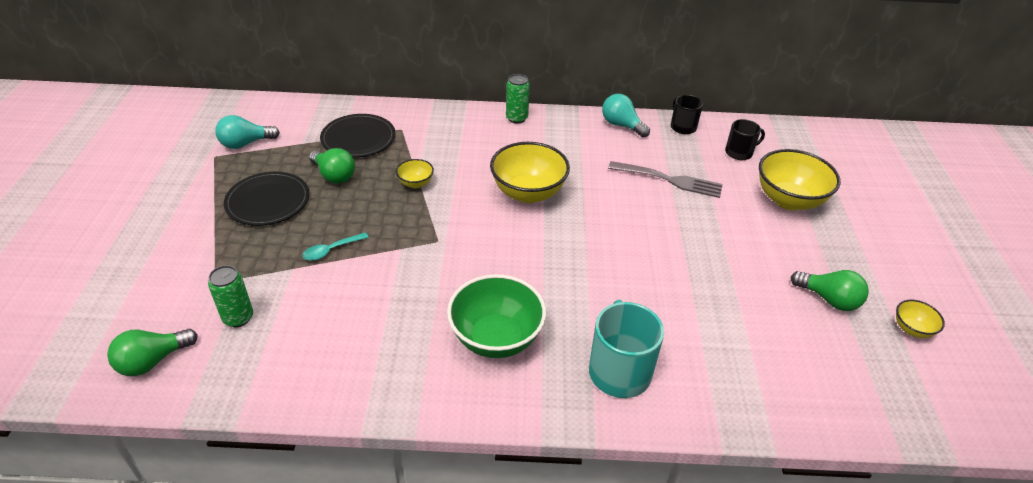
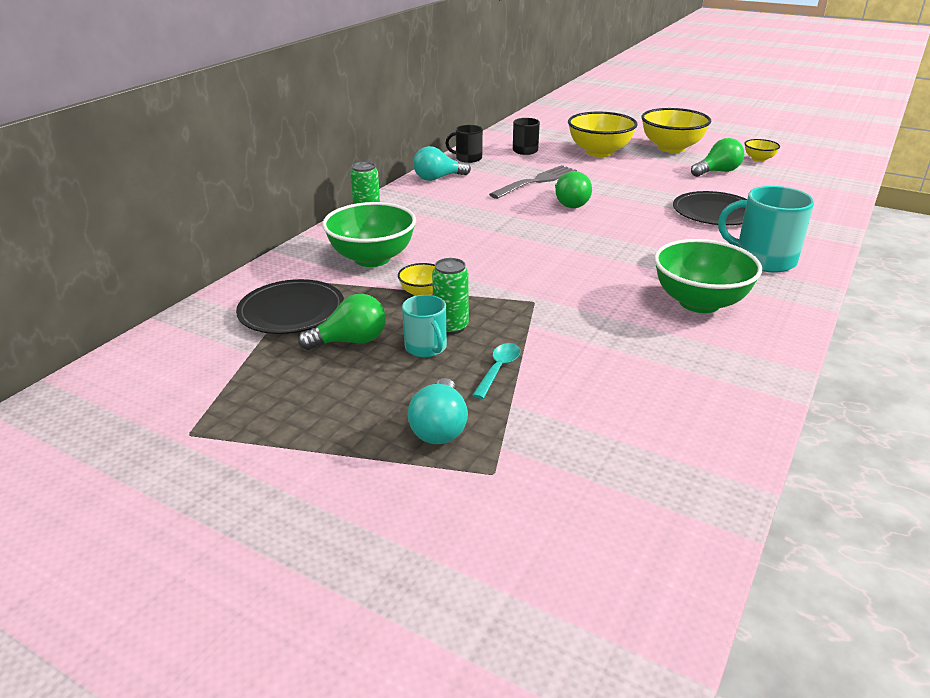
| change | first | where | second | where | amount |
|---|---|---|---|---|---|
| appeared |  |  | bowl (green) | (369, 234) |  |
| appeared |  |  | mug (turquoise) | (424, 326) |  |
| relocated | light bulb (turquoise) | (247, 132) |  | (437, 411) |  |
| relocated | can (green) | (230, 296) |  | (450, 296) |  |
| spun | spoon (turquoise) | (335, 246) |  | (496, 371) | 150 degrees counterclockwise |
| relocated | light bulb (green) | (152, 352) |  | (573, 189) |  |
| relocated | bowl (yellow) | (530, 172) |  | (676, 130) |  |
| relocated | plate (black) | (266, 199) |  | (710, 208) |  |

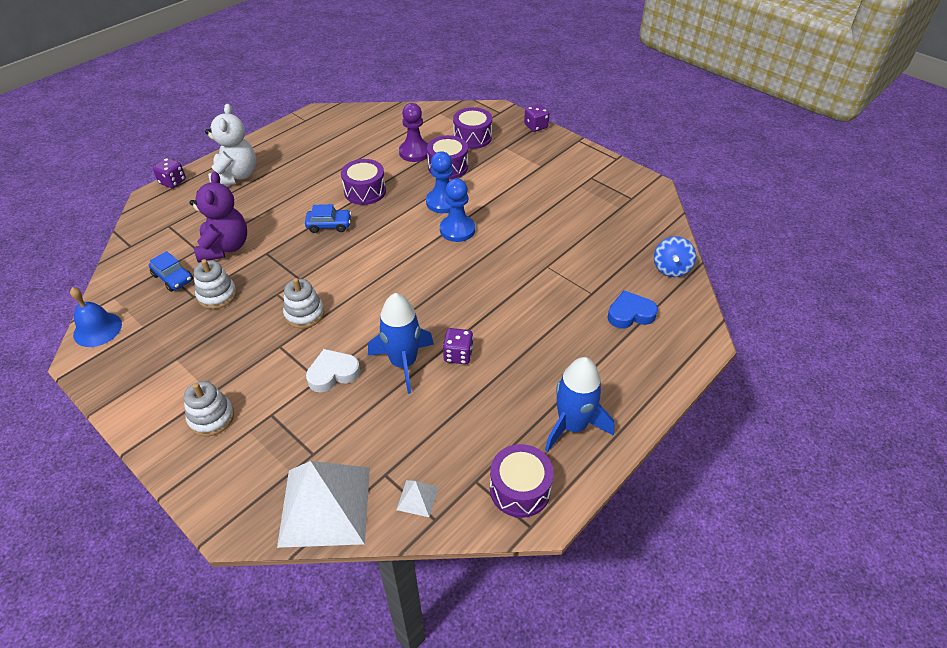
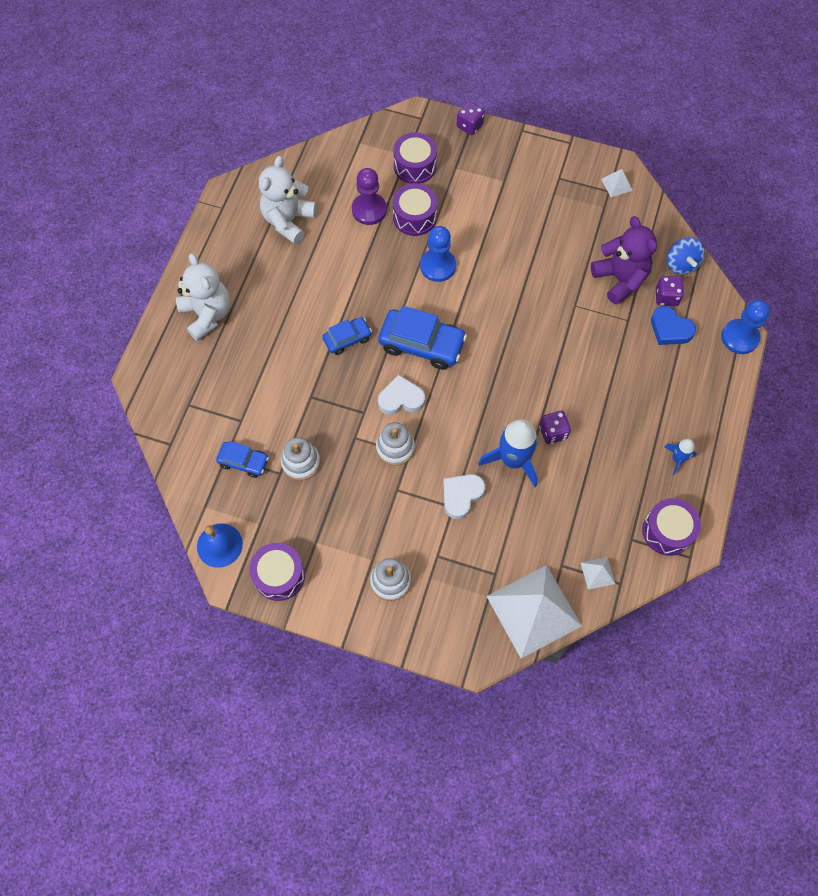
| change | first | where | second | where | amount |
|---|---|---|---|---|---|
| relocated | drum (purple) | (363, 182) |  | (277, 572) |  |
| appeared |  |  | teddy bear (white) | (288, 200) |  |
| appeared |  |  | car (blue) | (422, 338) |  |
| appeared |  |  | heart (white) | (401, 395) |  |
| relocated | teddy bear (purple) | (218, 217) |  | (624, 260) |  |
| appeared |  |  | pyramid (white) | (617, 183) |  |
| spun | heart (blue) | (633, 309) |  | (673, 325) | 105 degrees counterclockwise |
| relocated | dice (purple) | (169, 173) |  | (670, 291) |  |
| size | rocket (blue) | (580, 404) |  | (680, 457) | x0.51 |
| relocated | pawn (blue) | (457, 210) |  | (745, 327) |  |

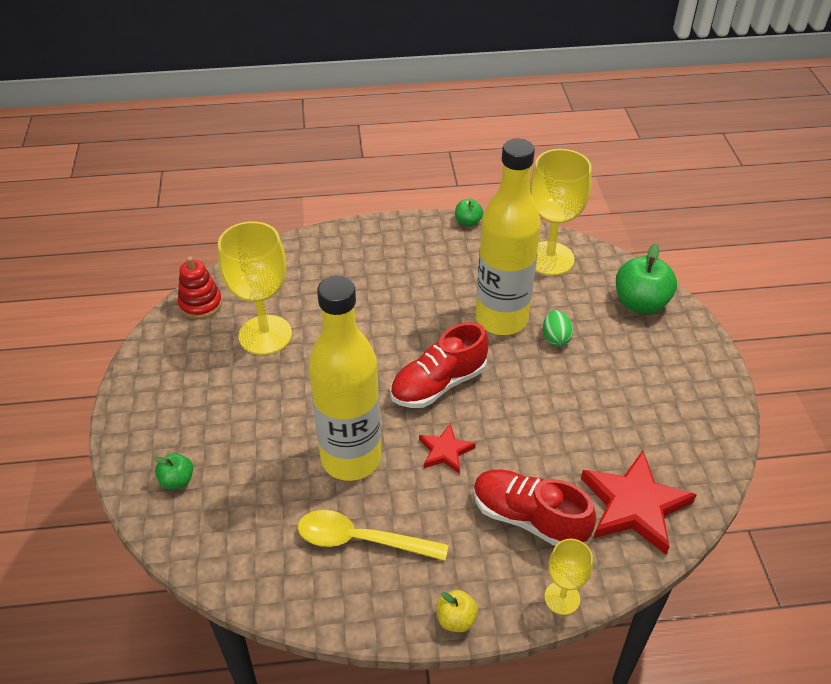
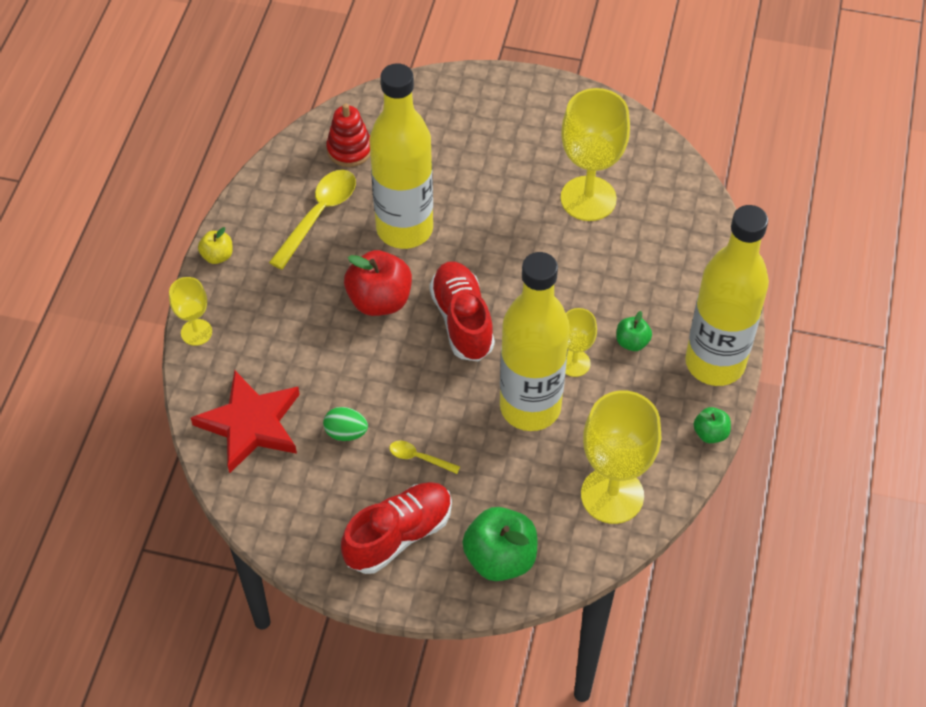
| change | first | where | second | where | amount |
|---|---|---|---|---|---|
| relocated | egg (green) | (558, 328) |  | (345, 424) |  |
| relocated | stacking toy (red) | (200, 287) |  | (348, 135) |  |
| relocated | shoe (red) | (534, 507) |  | (396, 528) |  |
| exchanged | star (red) | (447, 448) | apple (red) | (378, 283) |  |
| appeared |  |  | spoon (yellow) | (424, 457) |  |
| appeared |  |  | goblet (yellow) | (581, 342) |  |
| relocated | apple (green) | (174, 471) |  | (634, 331) |  |
| appeared |  |  | bottle (yellow) | (727, 295) |  |

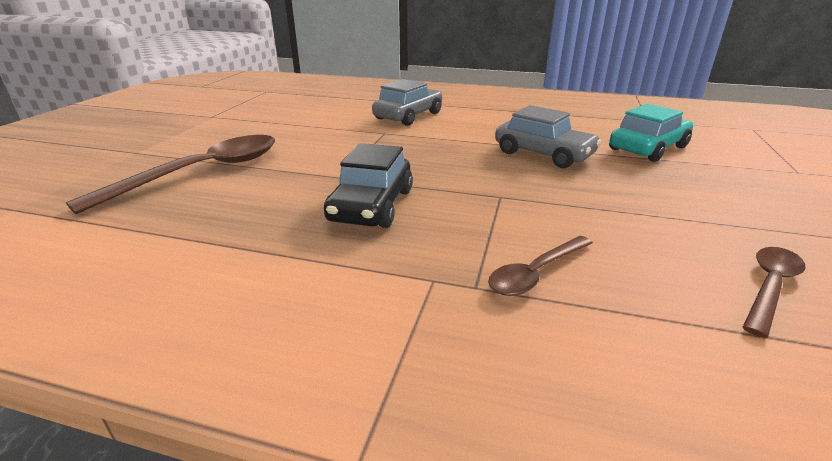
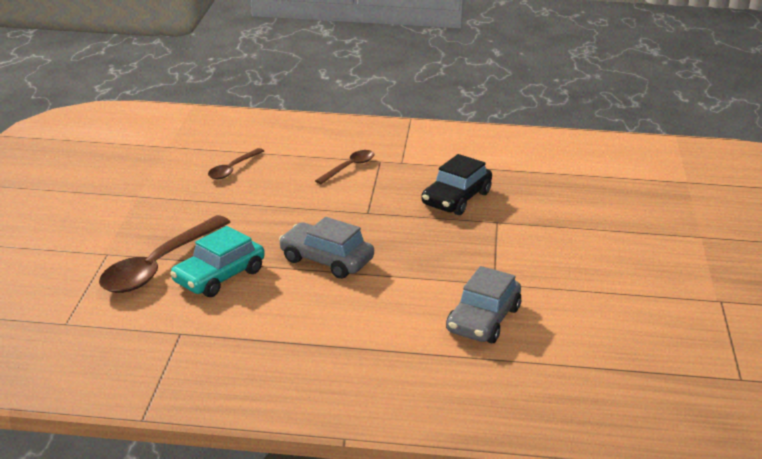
| change | first | where | second | where | amount |
|---|---|---|---|---|---|
| relocated | spoon (brown) | (170, 174) |  | (164, 254) |  |
| spun | car (black) | (368, 185) |  | (456, 184) | 150 degrees counterclockwise |

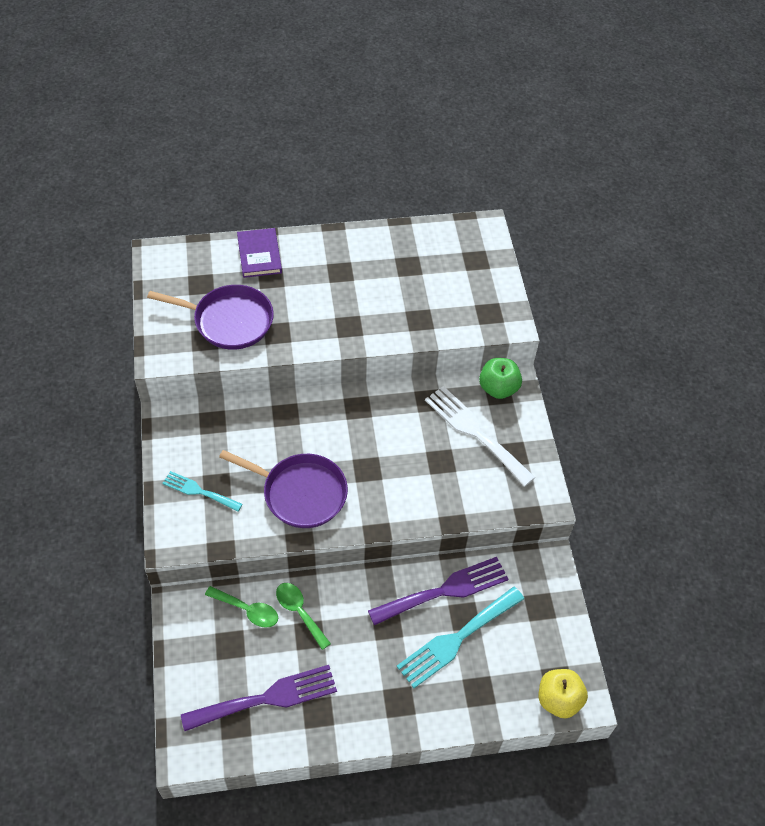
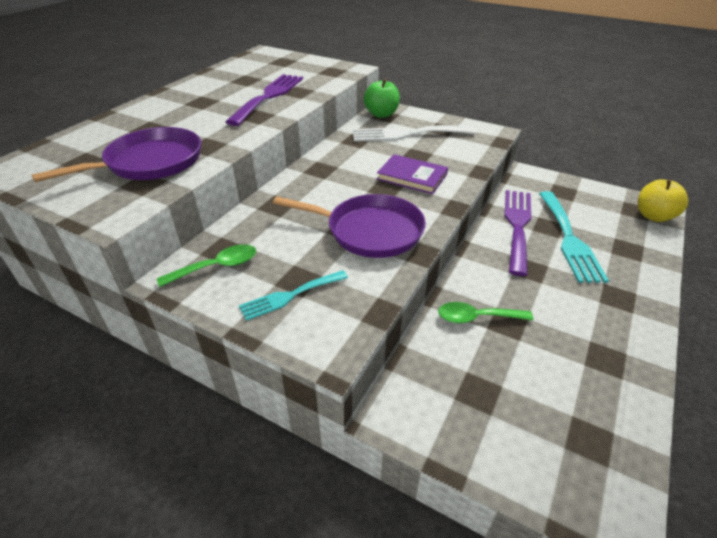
| change | first | where | second | where | amount |
|---|---|---|---|---|---|
| relocated | spoon (green) | (241, 607) |  | (206, 265) |  |
| relocated | fork (purple) | (259, 698) |  | (264, 100) |  |
| spun | pan (purple) | (283, 489) |  | (349, 226) | 45 degrees clockwise |
| relocated | book (purple) | (259, 253) |  | (412, 174) |  |

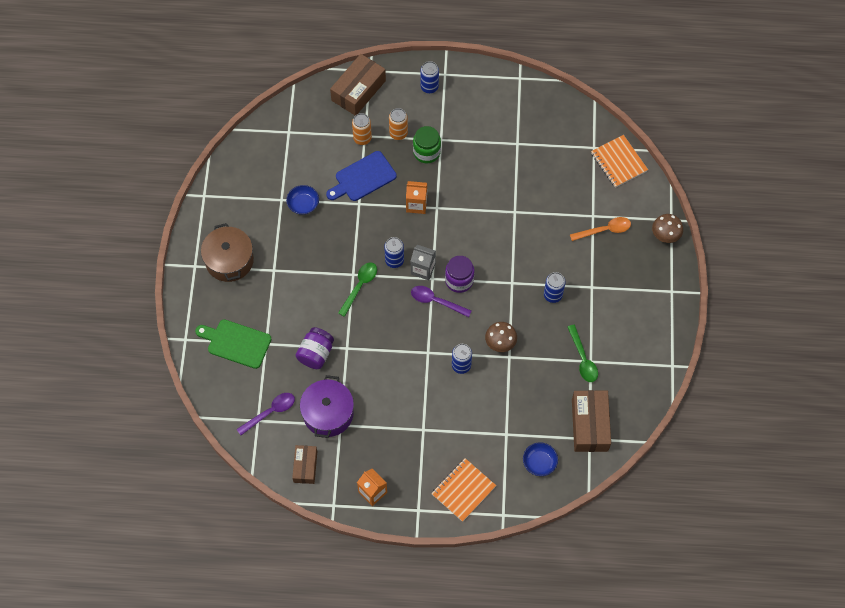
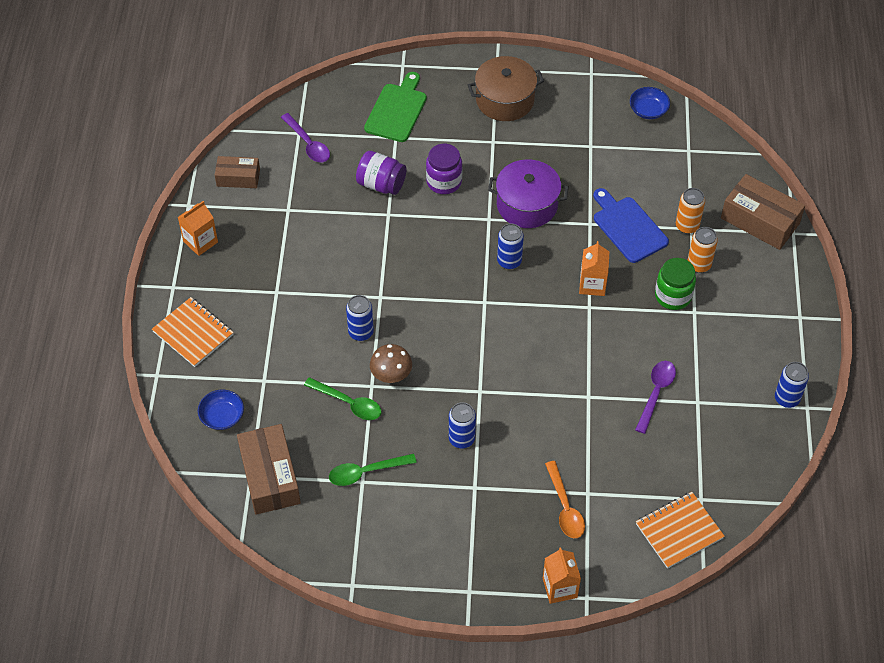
| change | first | where | second | where | amount |
|---|---|---|---|---|---|
| spun | box (brown) | (591, 421) |  | (269, 469) | 75 degrees clockwise |
| relocated | spoon (green) | (357, 289) |  | (343, 398) |  |
| relocated | jar (purple) | (459, 274) |  | (444, 169) |  |
| relocated | pot (purple) | (327, 406) |  | (528, 193) |  |
| exchanged | mushroom (brown) | (667, 228) | carton (orange) | (562, 576) |  |
| relocated | bowl (blue) | (302, 200) |  | (650, 103) |  |
| relocated | spoon (purple) | (441, 301) |  | (655, 397) |  |
| relocated | can (blue) | (430, 77) |  | (792, 385) |  |
| missing | carton (grey) | (423, 262) |  |  |  |

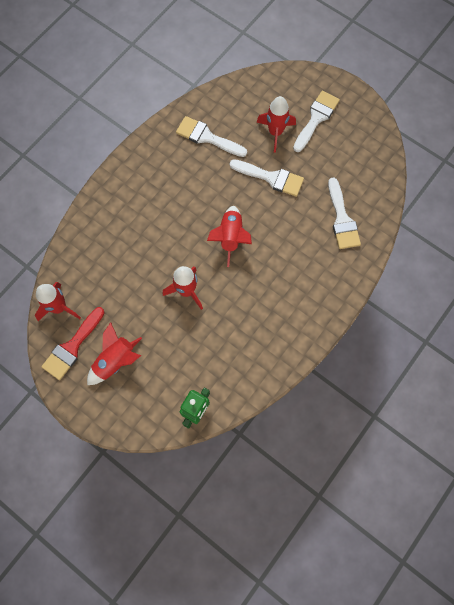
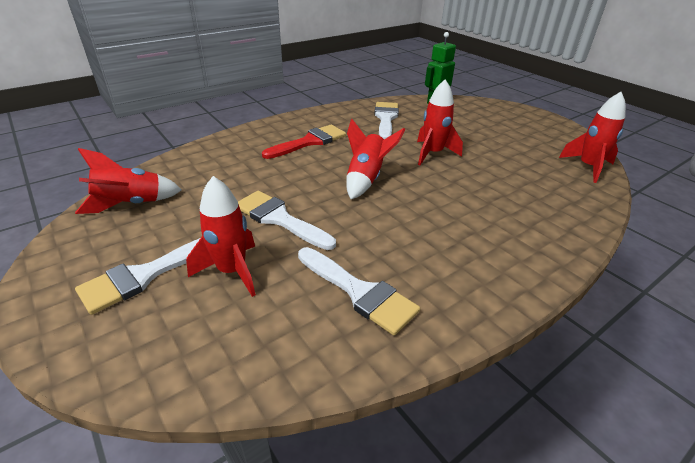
| change | first | where | second | where | amount |
|---|---|---|---|---|---|
| relocated | rocket (red) | (114, 353) |  | (128, 181) |  |
| relocated | brush (red) | (73, 343) |  | (304, 142) |  |
| relocated | brush (white) | (344, 213) |  | (386, 120) |  |

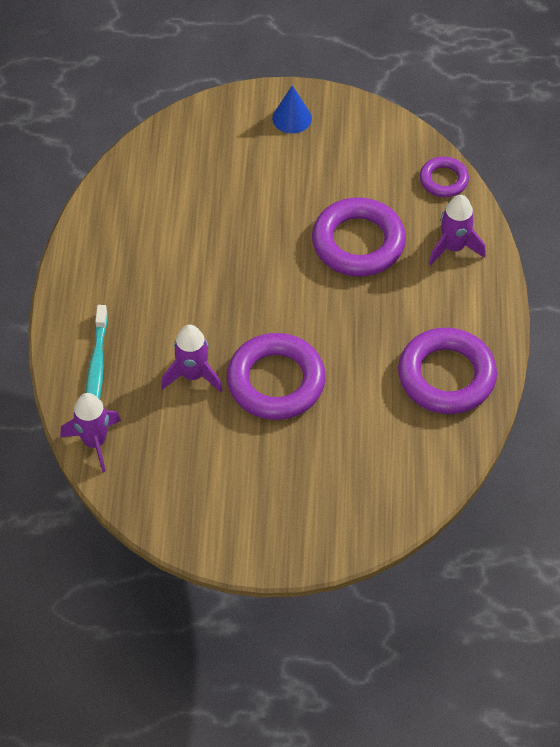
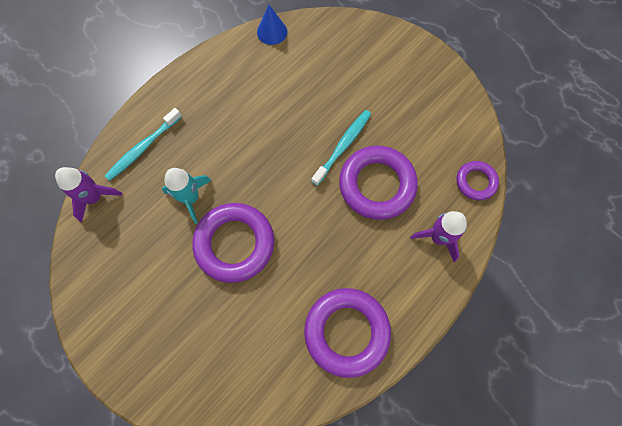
| change | first | where | second | where | amount |
|---|---|---|---|---|---|
| colour | rocket (purple) | (191, 358) | rocket (turquoise) | (186, 196) |  |
| relocated | cone (blue) | (292, 109) |  | (272, 25) |  |
| appeared |  |  | toothbrush (turquoise) | (341, 148) |  |

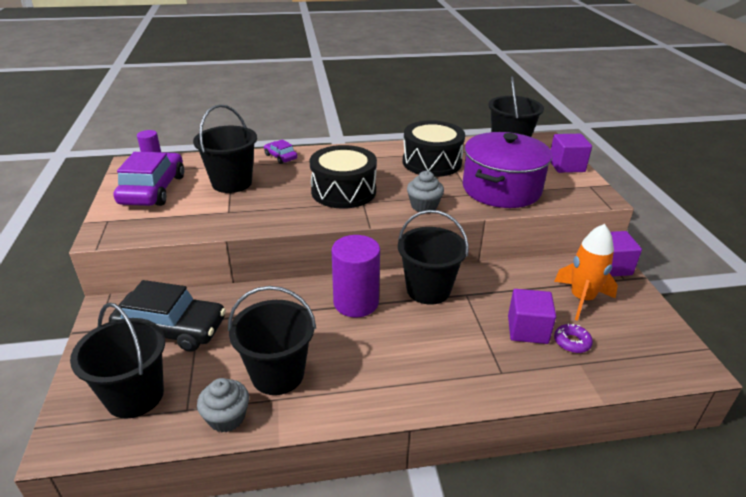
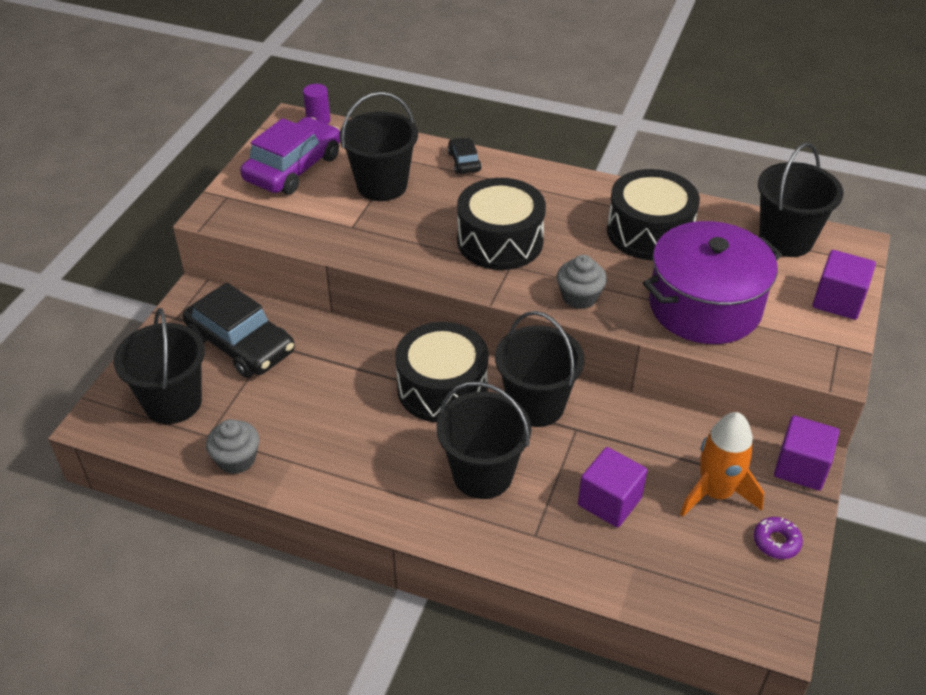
| change | first | where | second | where | amount |
|---|---|---|---|---|---|
| exchanged | cylinder (purple) | (356, 276) | drum (black) | (442, 372) |  |
| relocated | bucket (black) | (272, 340) |  | (483, 440) |  |
| colour | car (purple) | (280, 151) | car (black) | (465, 155) |  |
| relocated | donut (purple) | (573, 338) |  | (778, 538) |  |

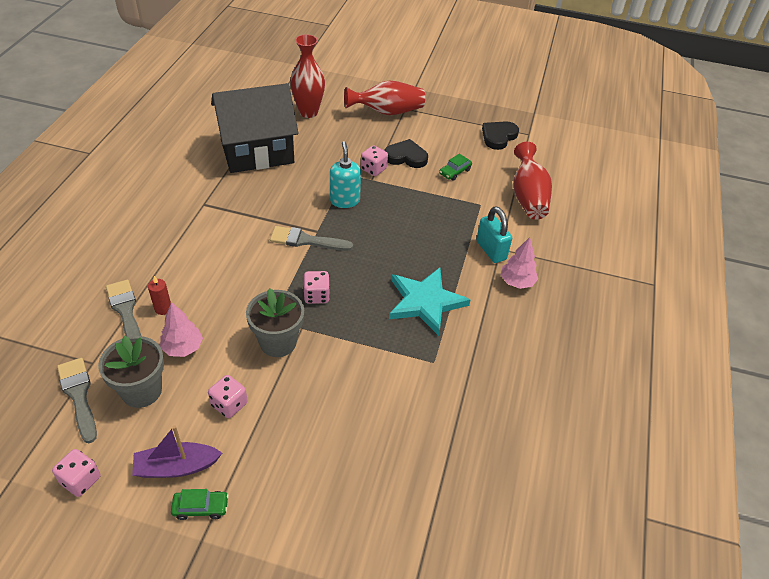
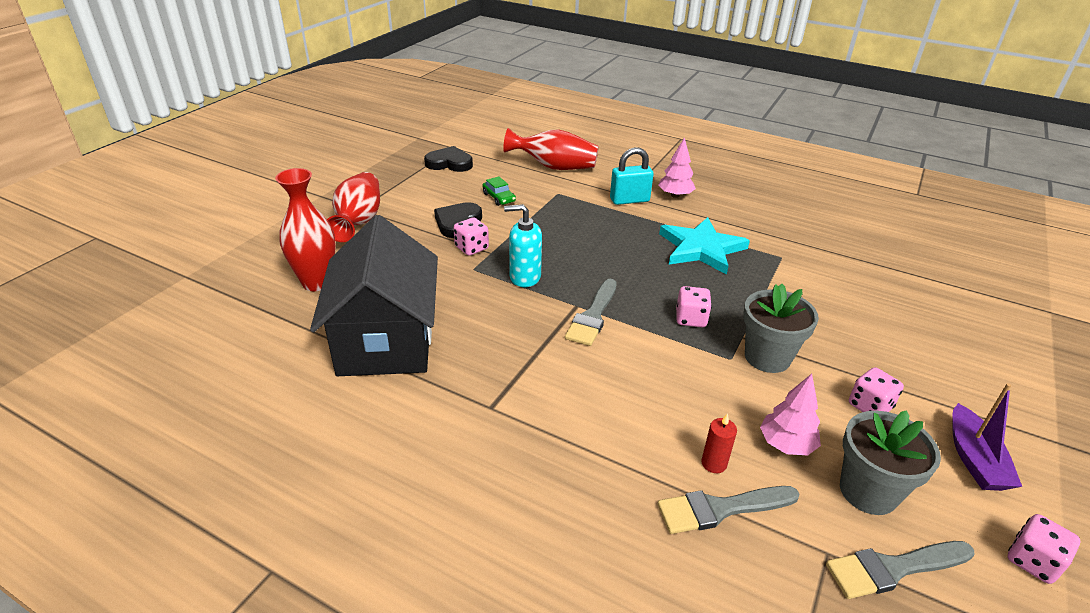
| change | first | where | second | where | amount |
|---|---|---|---|---|---|
| spun | heart (black) | (500, 135) |  | (448, 159) | 135 degrees clockwise |
| missing | car (green) | (200, 504) |  |  |  |

